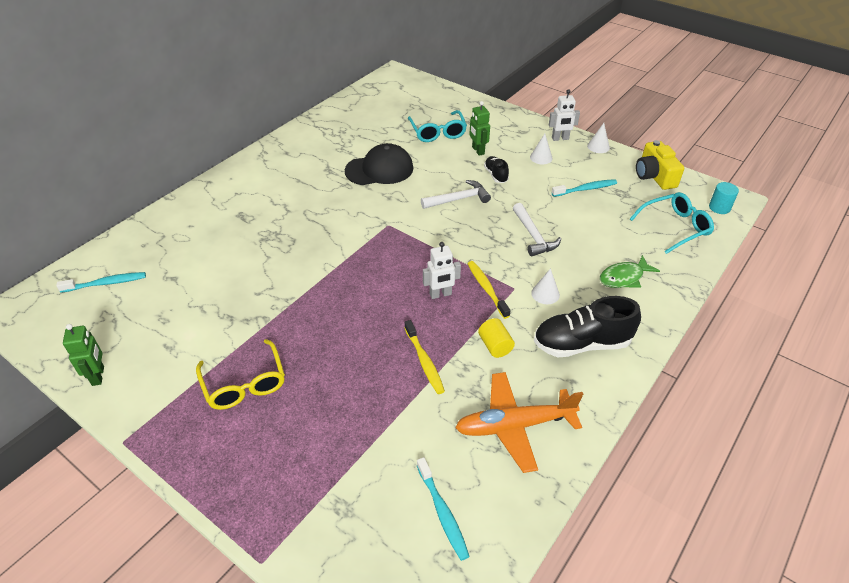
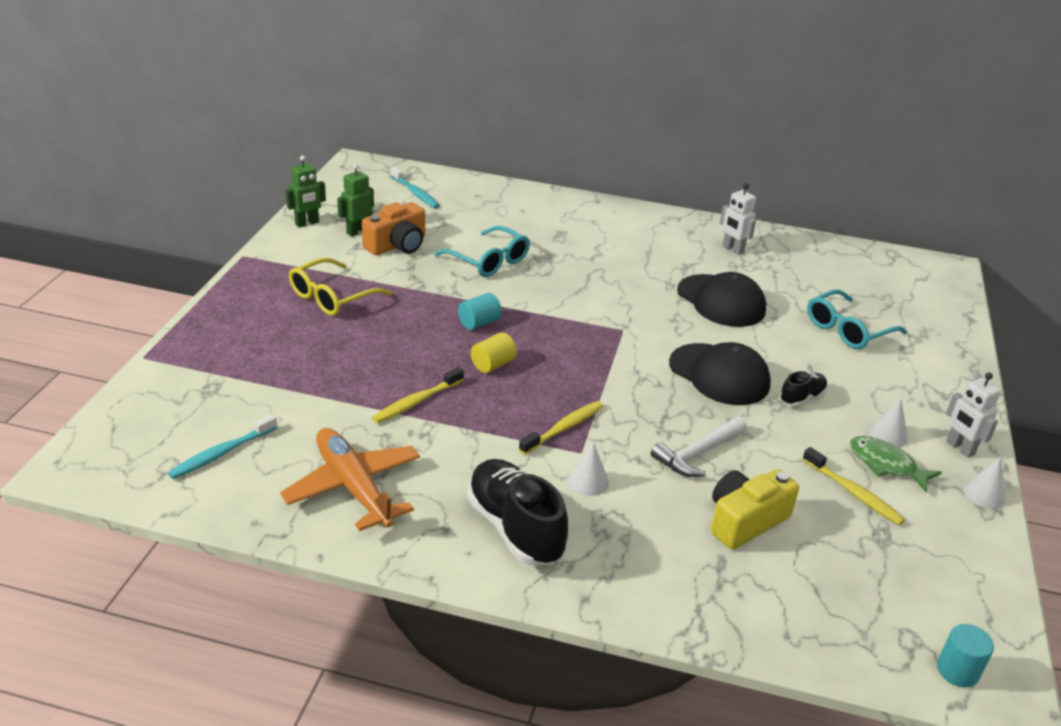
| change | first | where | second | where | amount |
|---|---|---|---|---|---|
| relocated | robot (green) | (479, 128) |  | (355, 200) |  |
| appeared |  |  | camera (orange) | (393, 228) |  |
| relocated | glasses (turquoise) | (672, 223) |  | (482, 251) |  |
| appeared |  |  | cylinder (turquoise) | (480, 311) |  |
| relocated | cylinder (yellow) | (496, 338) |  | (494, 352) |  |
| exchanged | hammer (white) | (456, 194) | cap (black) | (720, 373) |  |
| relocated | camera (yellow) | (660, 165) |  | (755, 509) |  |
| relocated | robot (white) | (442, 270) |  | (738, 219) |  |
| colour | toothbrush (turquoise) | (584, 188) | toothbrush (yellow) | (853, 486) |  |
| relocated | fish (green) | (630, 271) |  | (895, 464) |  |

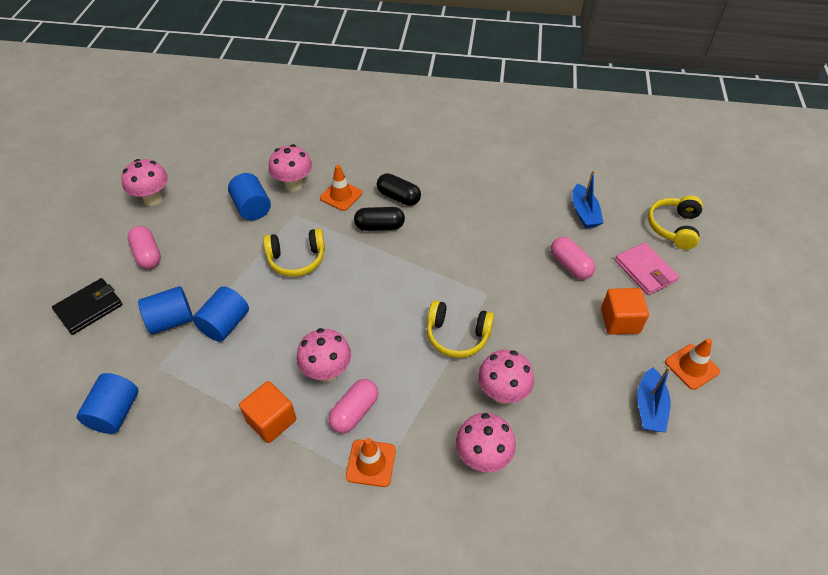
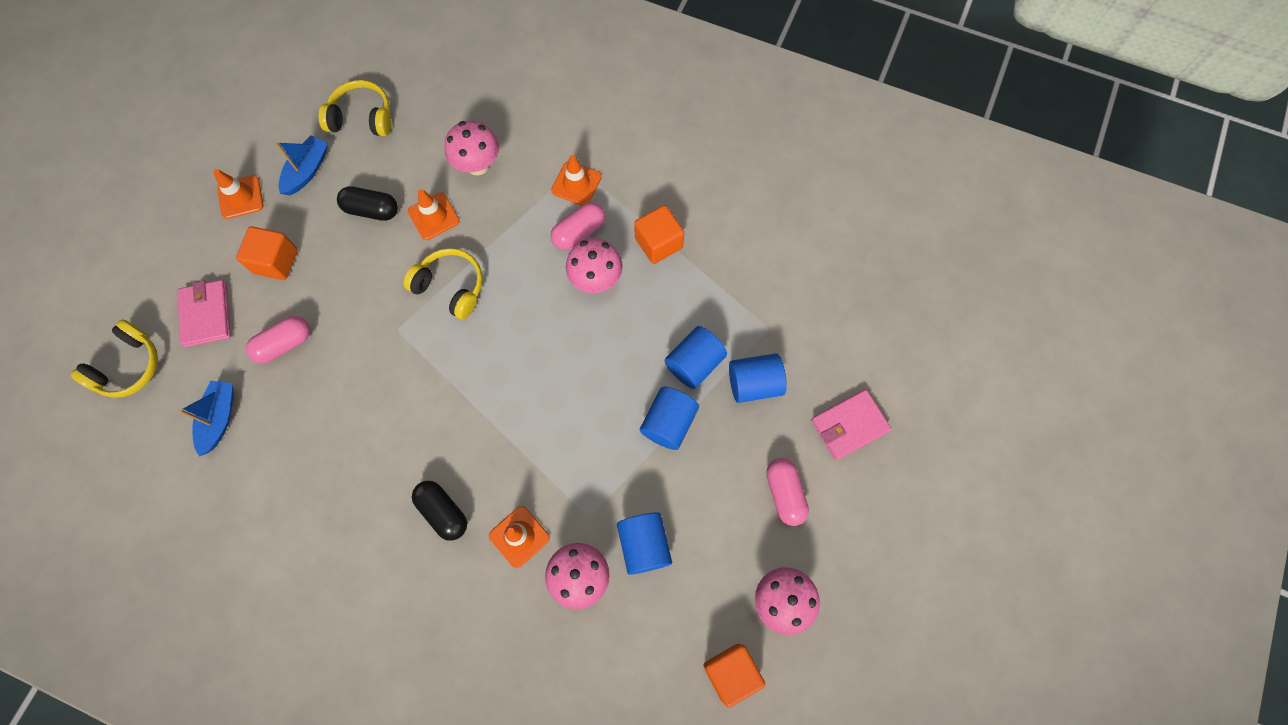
| change | first | where | second | where | amount |
|---|---|---|---|---|---|
| spun | capsule (pink) | (573, 258) |  | (278, 340) | 75 degrees clockwise |
| relocated | headphones (yellow) | (294, 252) |  | (355, 108) |  |
| relocated | capsule (black) | (379, 219) |  | (367, 203) |  |
| exchanged | mushroom (pink) | (506, 377) | traffic cone (orange) | (434, 214) |  |
| relocated | cylinder (blue) | (107, 403) |  | (669, 418) |  |
| appeared |  |  | cube (orange) | (734, 676) |  |
| colour | wallet (black) | (87, 306) | wallet (pink) | (851, 425) |  |

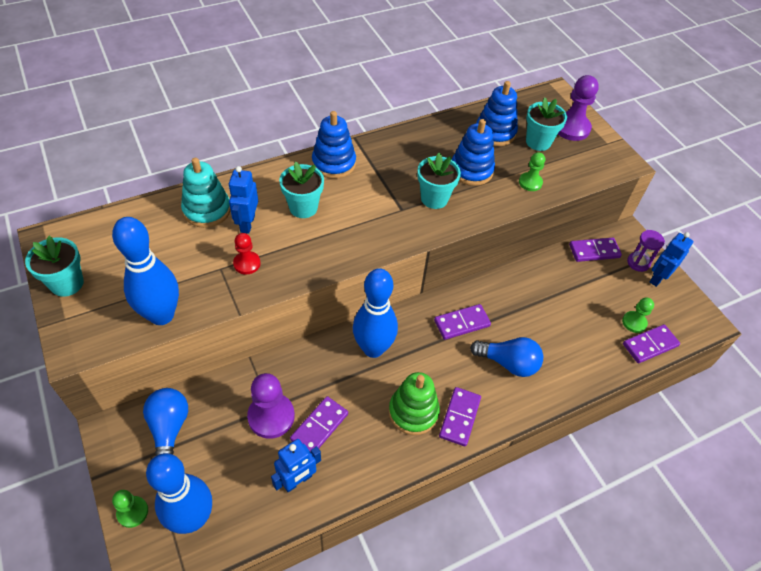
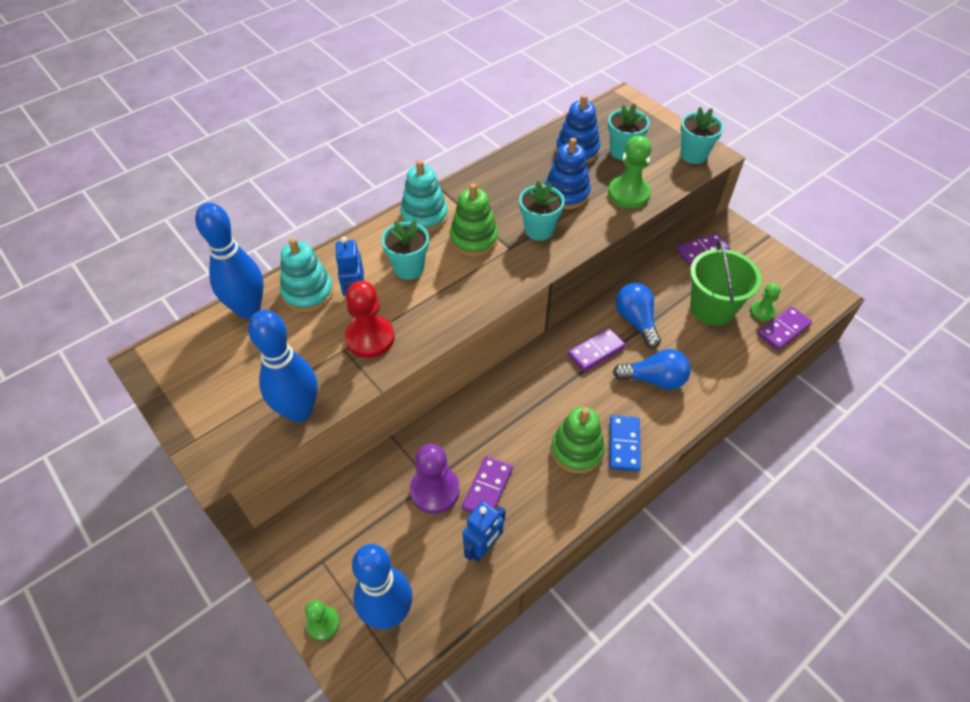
| change | first | where | second | where | amount |
|---|---|---|---|---|---|
| relocated | bowling pin (blue) | (375, 313) |  | (229, 261) |  |
| size | pawn (red) | (247, 253) |  | (370, 319) | x1.70 |
| colour | stacking toy (blue) | (334, 145) | stacking toy (turquoise) | (424, 196) |  |
| appeared |  |  | stacking toy (green) | (474, 220) |  |
| size | pawn (green) | (532, 171) |  | (629, 171) | x1.70 |
| colour | domino (purple) | (460, 417) | domino (blue) | (625, 443) |  |
| relocated | light bulb (blue) | (165, 422) |  | (638, 315) |  |
| relocated | flower pot (turquoise) | (54, 266) |  | (702, 135) |  |
| appeared |  |  | bucket (green) | (726, 281) |  |
| missing | pawn (purple) | (578, 108) |  |  |  |
| missing | hourglass (purple) | (646, 251) |  |  |  |
| missing | robot (blue) | (672, 259) |  |  |  |

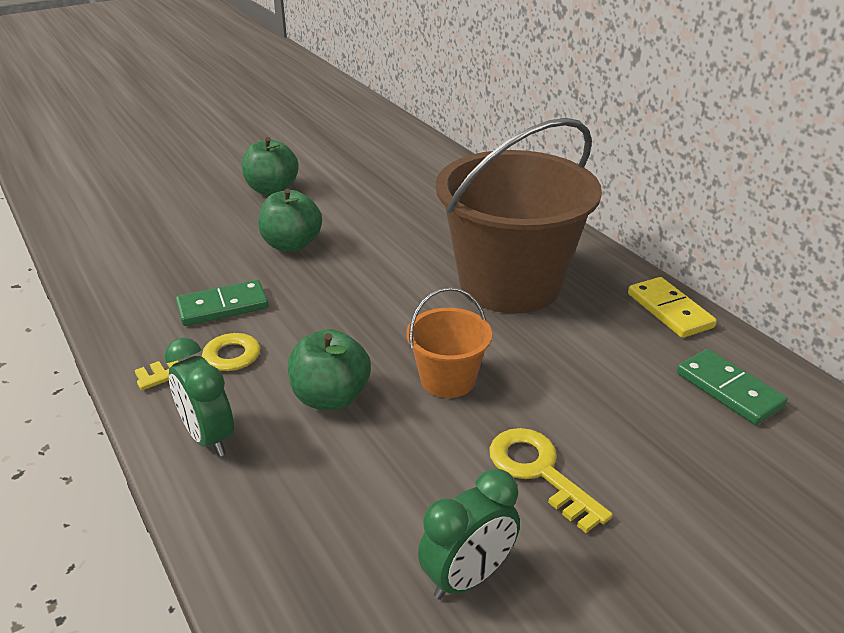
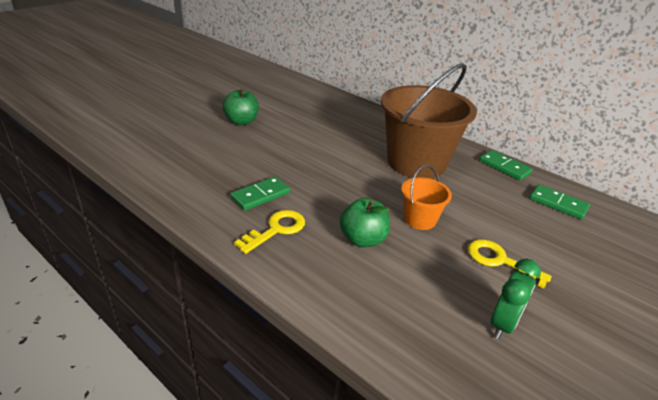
| change | first | where | second | where | amount |
|---|---|---|---|---|---|
| colour | domino (yellow) | (672, 307) | domino (green) | (506, 165) |  |
| missing | clock (green) | (199, 397) |  |  |  |
| missing | apple (green) | (290, 220) |  |  |  |

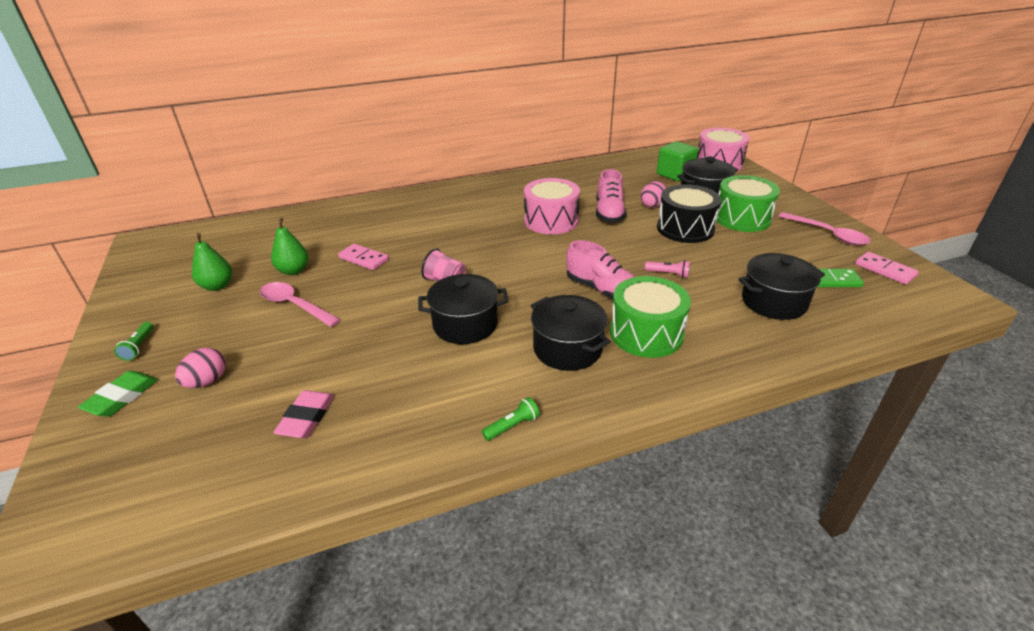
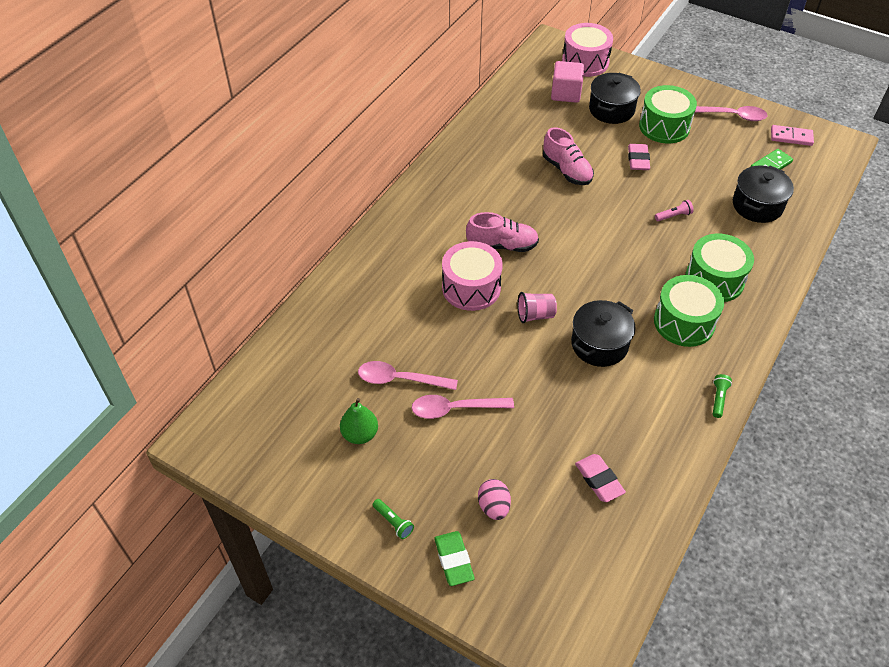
| change | first | where | second | where | amount |
|---|---|---|---|---|---|
| exchanged | pear (green) | (290, 246) | spoon (pink) | (408, 375) |  |
| relocated | drum (pink) | (552, 206) |  | (472, 276) |  |
| relocated | shoe (pink) | (600, 269) |  | (502, 232) |  |
| colour | cube (green) | (677, 161) | cube (pink) | (567, 82) |  |
| exchanged | drum (black) | (689, 213) | eraser (pink) | (639, 157) |  |
| exchanged | pot (black) | (571, 333) | drum (green) | (689, 311) |  |
| missing | domino (pink) | (363, 257) |  |  |  |
| missing | egg (pink) | (653, 194) |  |  |  |

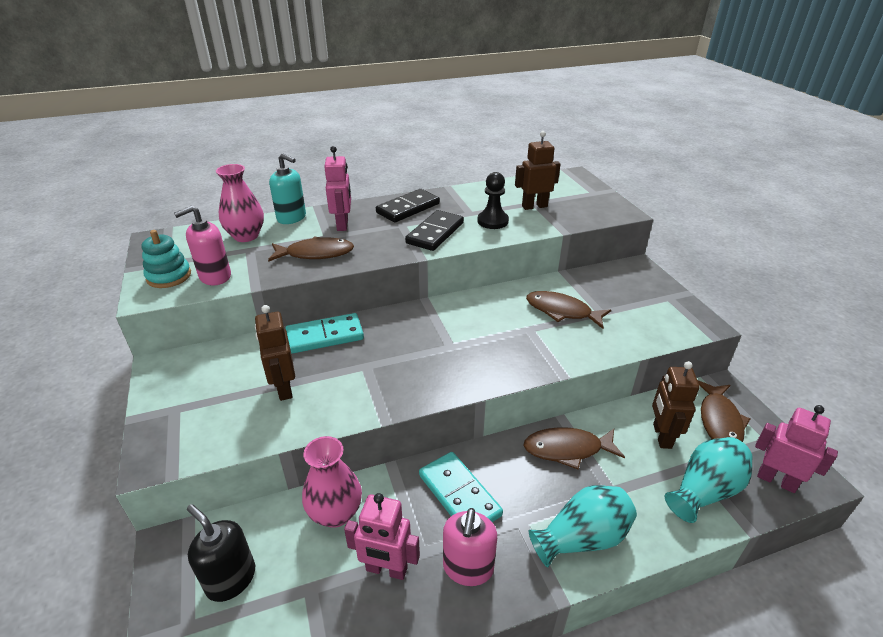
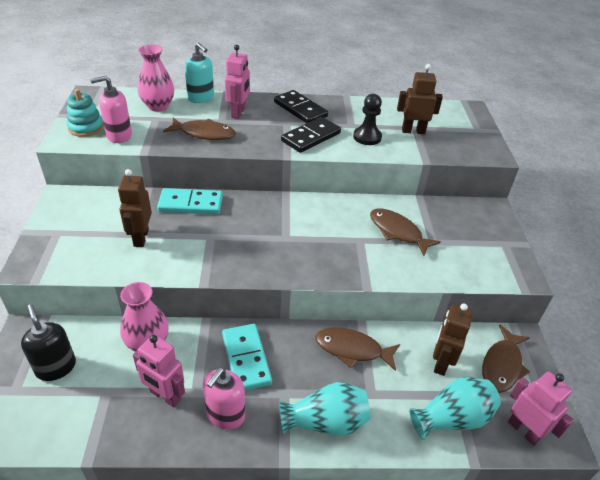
| change | first | where | second | where | amount |
|---|---|---|---|---|---|
| spun | domino (black) | (408, 205) |  | (301, 106) | 75 degrees clockwise |

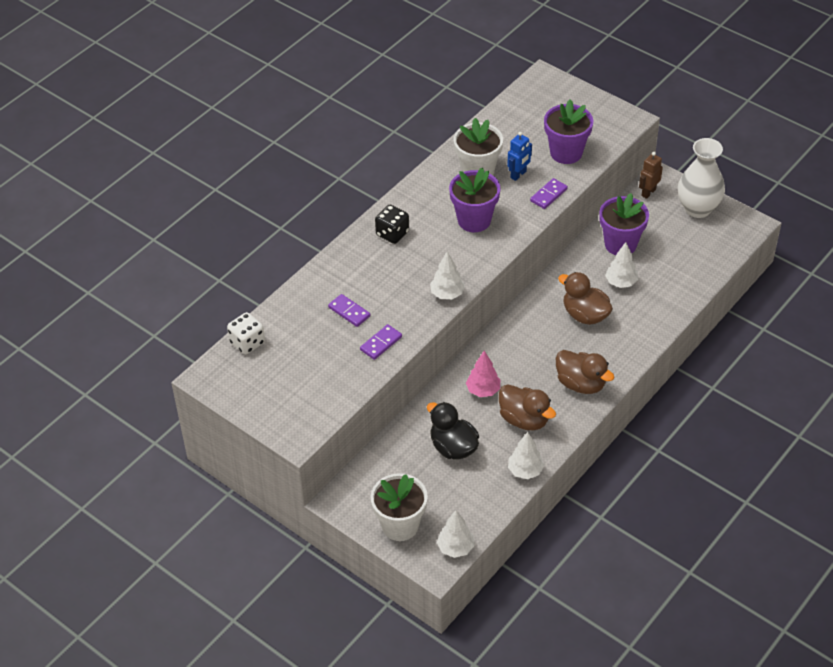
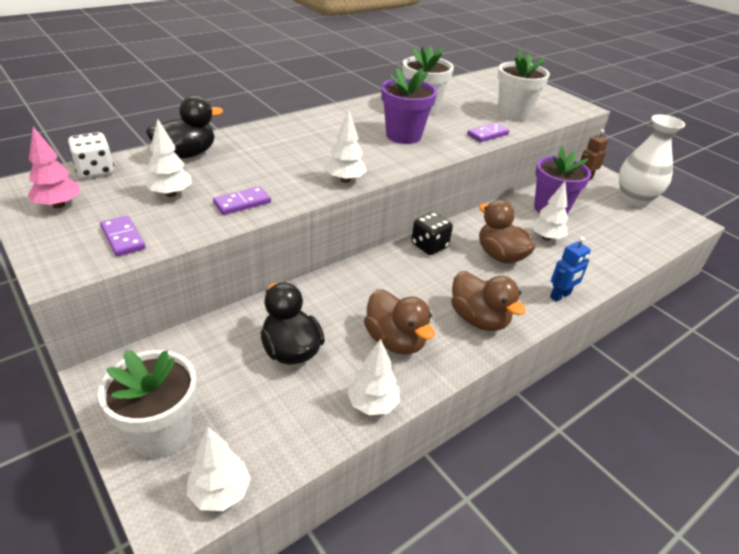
| change | first | where | second | where | amount |
|---|---|---|---|---|---|
| relocated | tree (pink) | (483, 374) |  | (54, 167) |  |
| relocated | domino (purple) | (349, 310) |  | (122, 236) |  |
| appeared |  |  | tree (white) | (168, 158) |  |
| appeared |  |  | duck (black) | (184, 127) |  |
| relocated | dice (black) | (392, 224) |  | (432, 233) |  |
| colour | flower pot (purple) | (568, 131) | flower pot (white) | (524, 85) |  |
| relocated | robot (blue) | (519, 156) |  | (570, 269) |  |

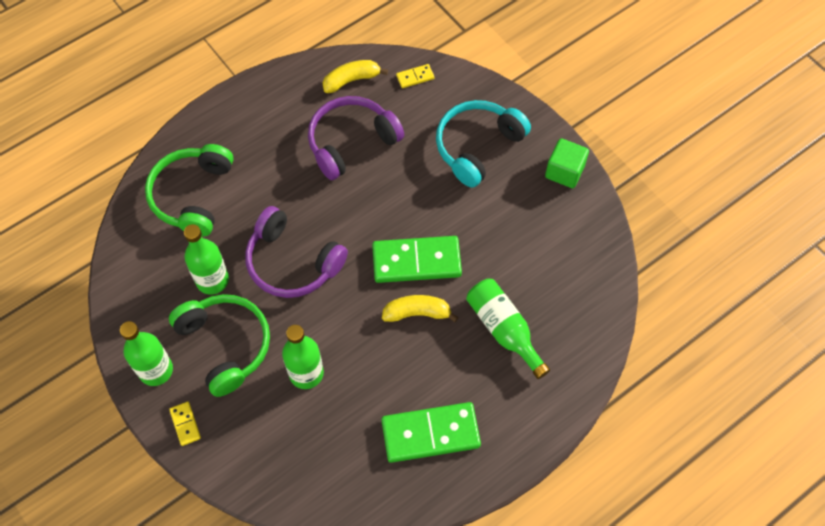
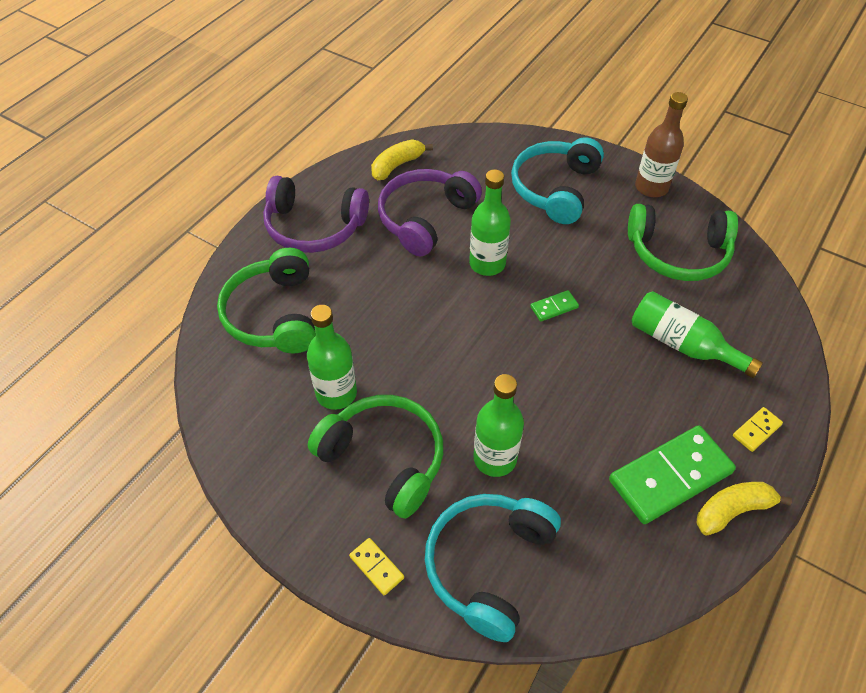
| change | first | where | second | where | amount |
|---|---|---|---|---|---|
| relocated | headphones (purple) | (296, 252) |  | (316, 214) |  |
| appeared |  |  | headphones (turquoise) | (493, 568) |  |
| relocated | bottle (green) | (146, 353) |  | (490, 222) |  |
| size | domino (green) | (417, 259) |  | (554, 306) | x0.44 |
| appeared |  |  | headphones (green) | (683, 242) |  |
| exchanged | cube (green) | (567, 163) | bottle (brown) | (661, 144) |  |
| relocated | banana (yellow) | (420, 308) |  | (744, 509) |  |
| relocated | domino (yellow) | (415, 76) |  | (758, 429) |  |

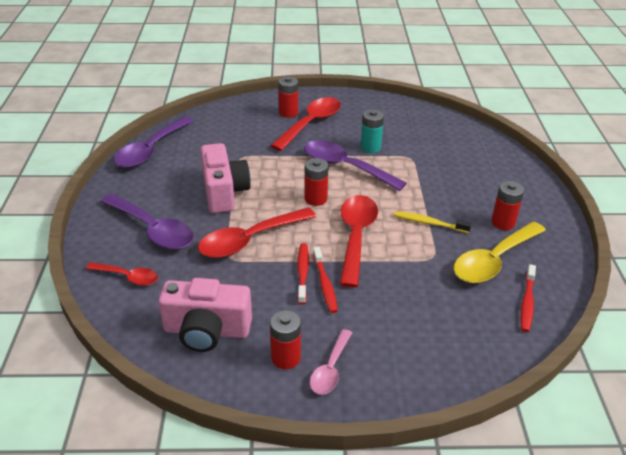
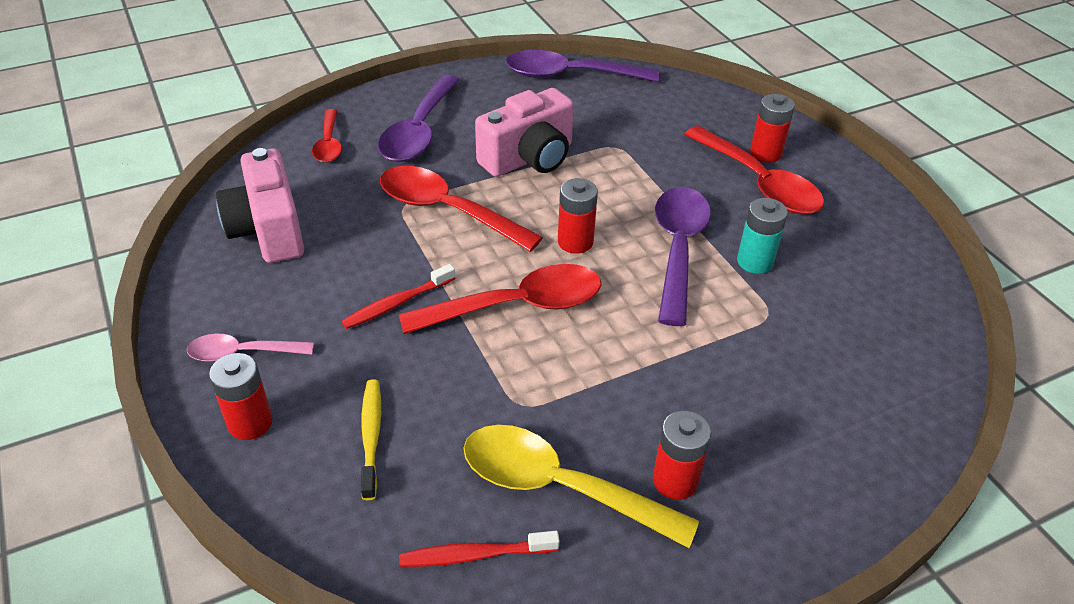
| change | first | where | second | where | amount |
|---|---|---|---|---|---|
| relocated | battery (red) | (285, 339) |  | (241, 396) |  |
| relocated | toothbrush (yellow) | (433, 222) |  | (371, 439) |  |
| spun | spoon (red) | (305, 124) |  | (754, 170) | 45 degrees clockwise |
| missing | toothbrush (red) | (303, 274) |  |  |  |

